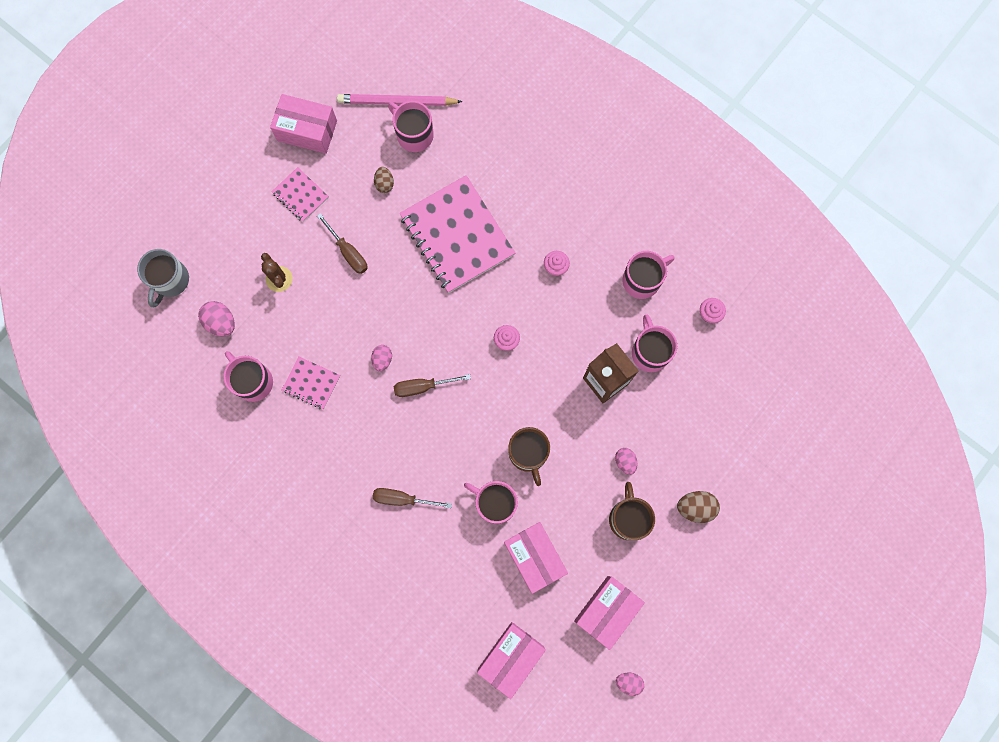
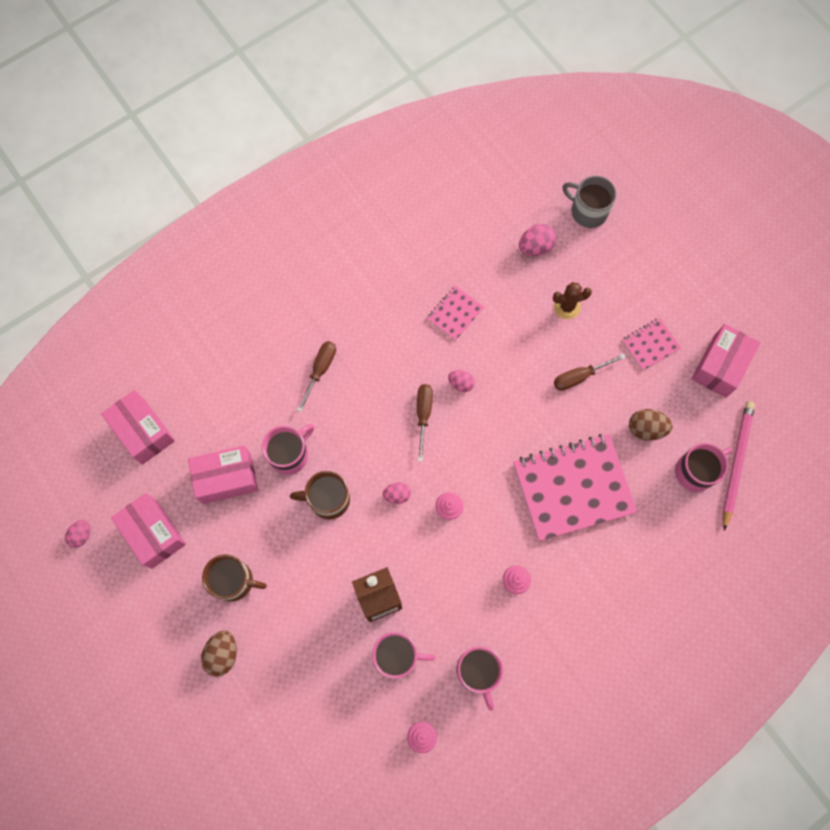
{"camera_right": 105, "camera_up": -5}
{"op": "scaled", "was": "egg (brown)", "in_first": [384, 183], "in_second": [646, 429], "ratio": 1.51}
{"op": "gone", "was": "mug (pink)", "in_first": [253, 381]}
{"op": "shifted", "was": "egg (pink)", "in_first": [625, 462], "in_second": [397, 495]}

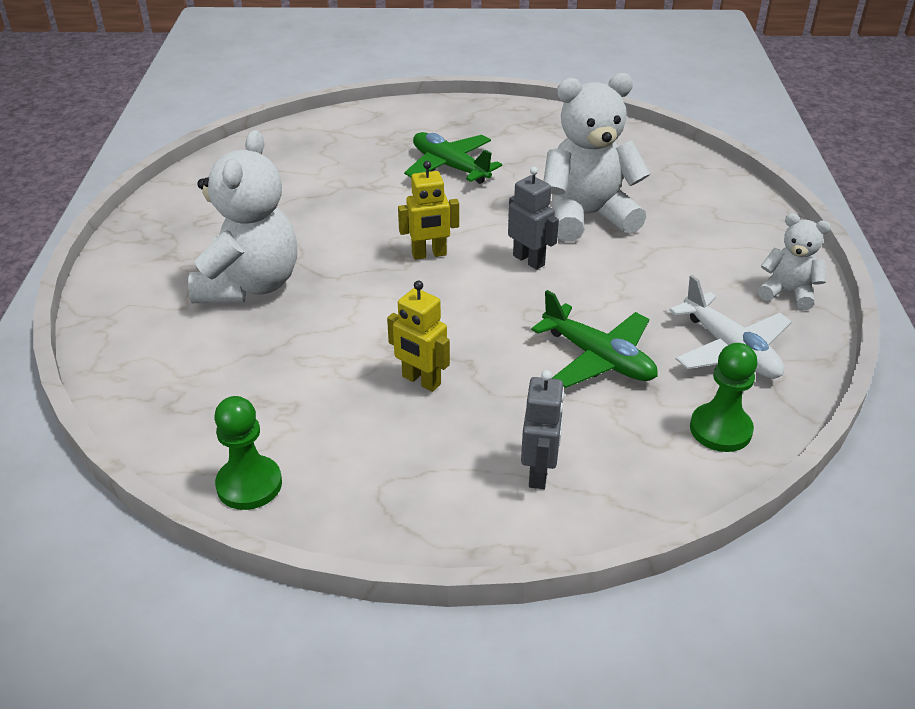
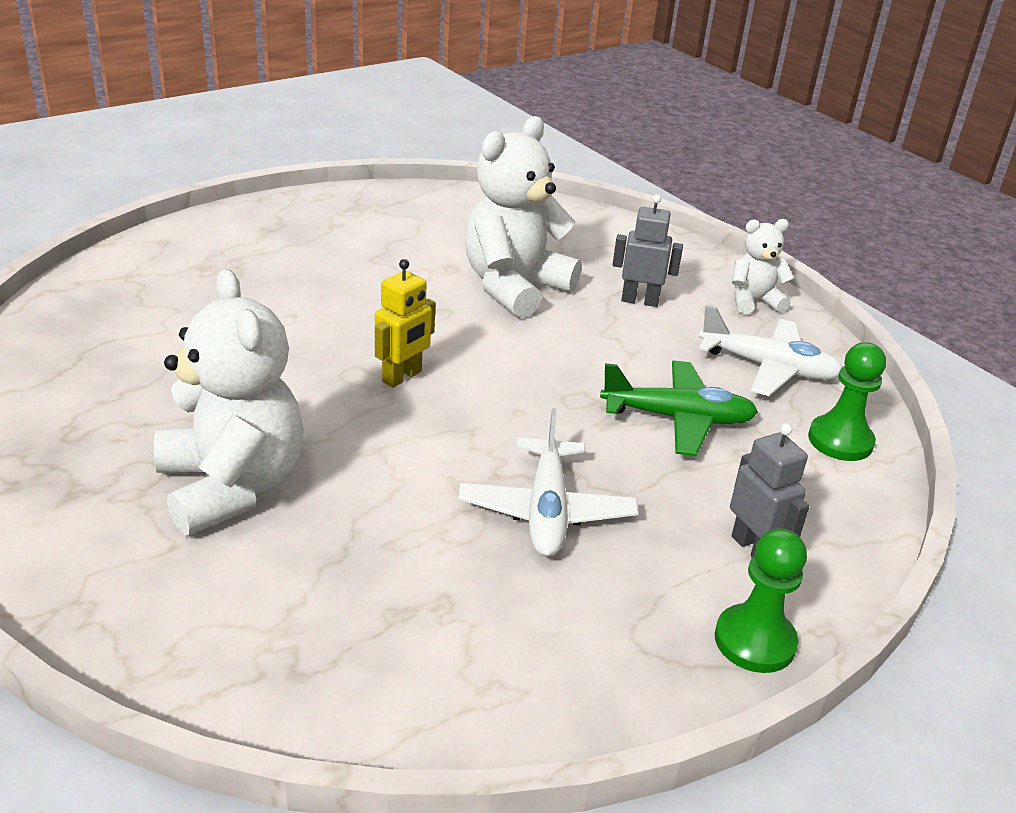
{"camera_right": -40, "camera_up": -5}
{"op": "gone", "was": "plane (green)", "in_first": [450, 167]}
{"op": "shifted", "was": "robot (grey)", "in_first": [529, 260], "in_second": [640, 301]}
{"op": "swapped", "was": "robot (yellow)", "now": "plane (white)", "in_first": [421, 381], "in_second": [546, 511]}
{"op": "shifted", "was": "pawn (green)", "in_first": [249, 484], "in_second": [754, 641]}

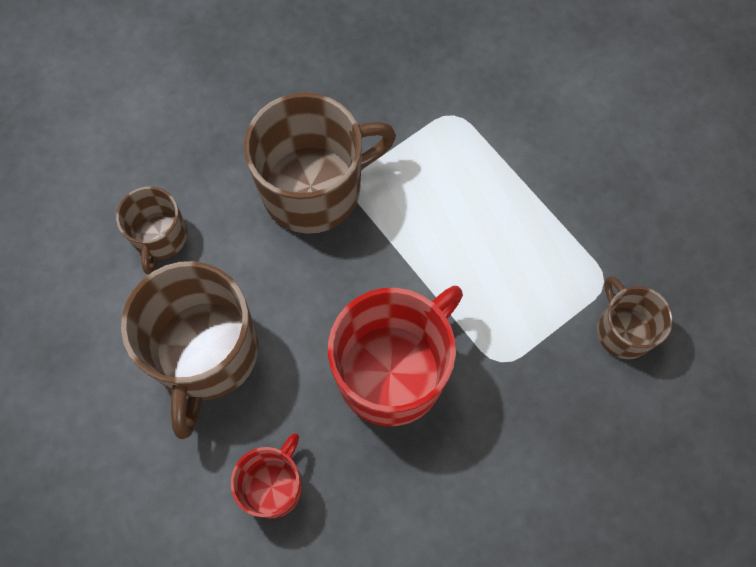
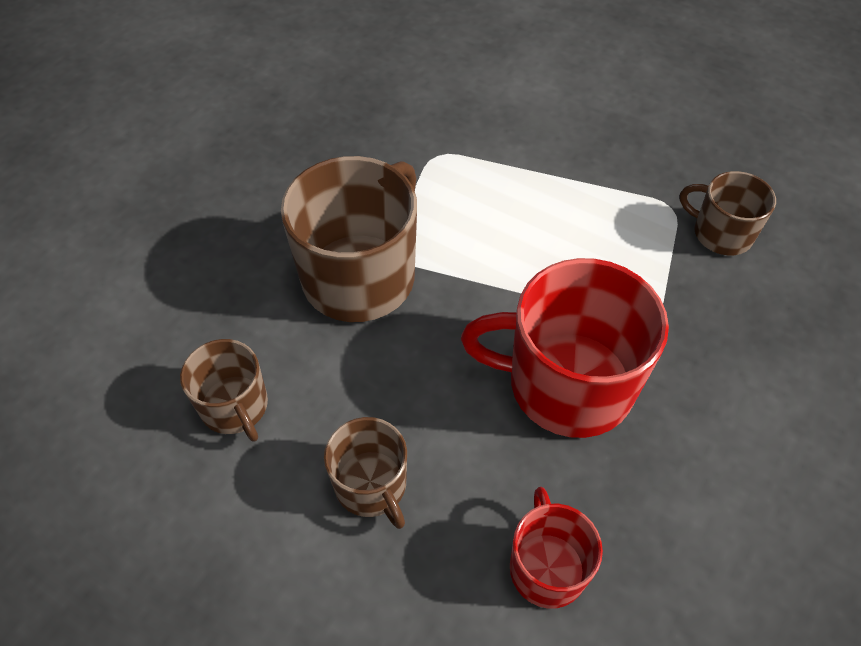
{"camera_right": -35, "camera_up": -15}
{"op": "scaled", "was": "mug (brown)", "in_first": [206, 353], "in_second": [371, 485], "ratio": 0.54}
{"op": "rotated", "was": "mug (red)", "in_first": [393, 371], "in_second": [567, 384], "clockwise": -90}

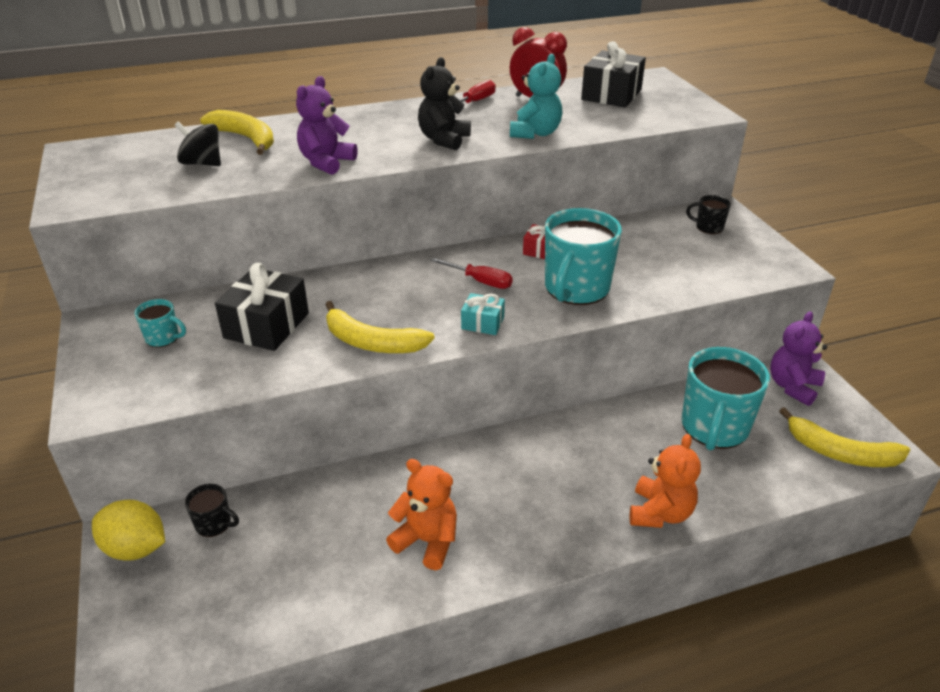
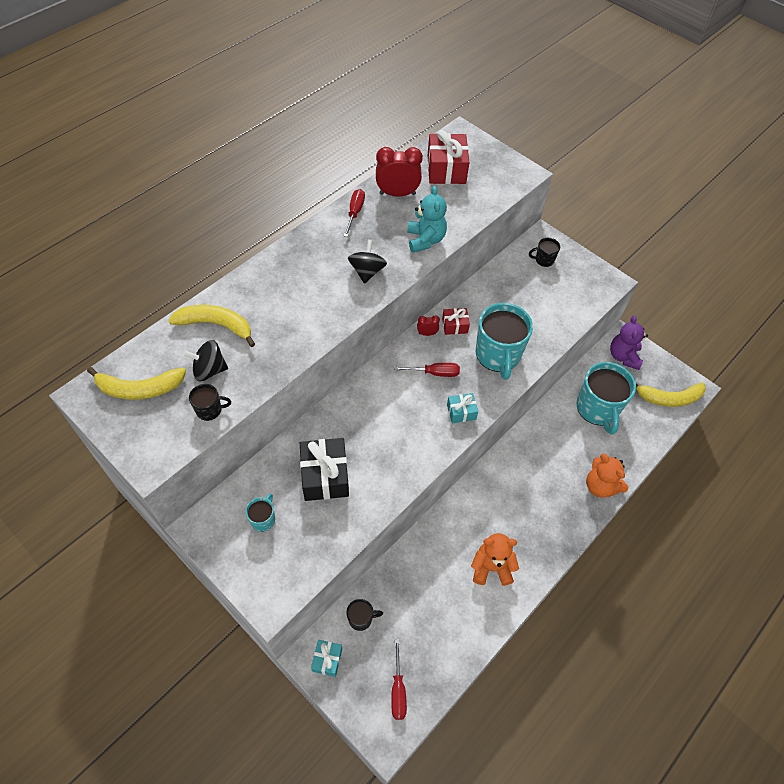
{"camera_right": -30, "camera_up": 20}
{"op": "repainted", "was": "gift (black)", "now": "gift (red)", "in_first": [611, 95], "in_second": [446, 169]}
{"op": "swapped", "was": "teddy bear (black)", "now": "spinning top (black)", "in_first": [444, 140], "in_second": [367, 271]}
{"op": "gone", "was": "teddy bear (purple)", "in_first": [326, 162]}
{"op": "rotated", "was": "mug (turquoise)", "in_first": [163, 338], "in_second": [263, 519], "clockwise": -60}
{"op": "shifted", "was": "banana (yellow)", "in_first": [371, 342], "in_second": [139, 389]}
{"op": "rotated", "was": "teddy bear (orange)", "in_first": [660, 513], "in_second": [600, 486], "clockwise": 150}
{"op": "swapped", "was": "lemon (yellow)", "now": "gift (turquoise)", "in_first": [135, 548], "in_second": [327, 660]}
{"op": "new", "now": "clock (red)", "in_second": [427, 333]}
{"op": "new", "now": "mug (black)", "in_second": [210, 410]}
{"op": "new", "now": "screwdriver (red)", "in_second": [398, 690]}

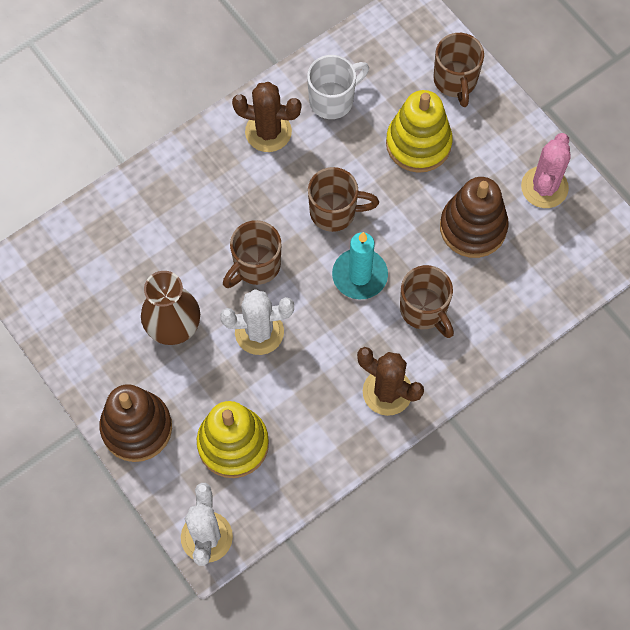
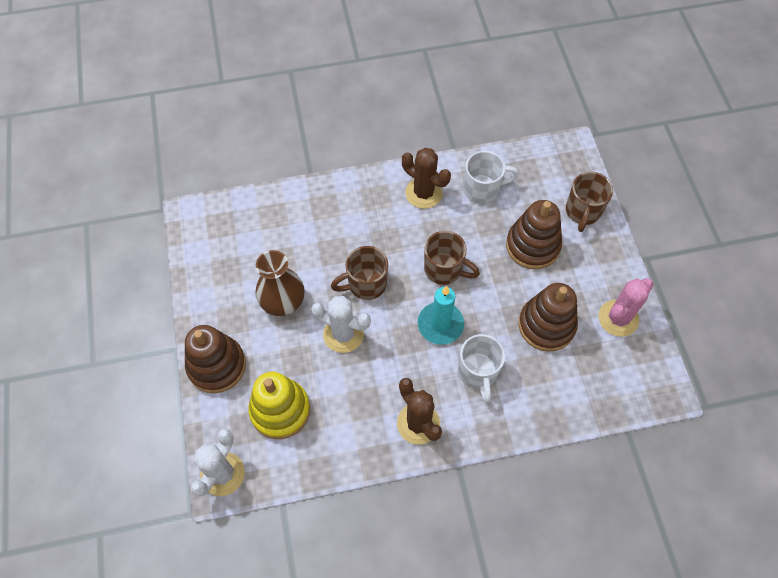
{"camera_right": 25, "camera_up": -5}
{"op": "repainted", "was": "stacking toy (yellow)", "now": "stacking toy (brown)", "in_first": [418, 143], "in_second": [532, 246]}
{"op": "repainted", "was": "mug (brown)", "now": "mug (white)", "in_first": [424, 310], "in_second": [478, 372]}

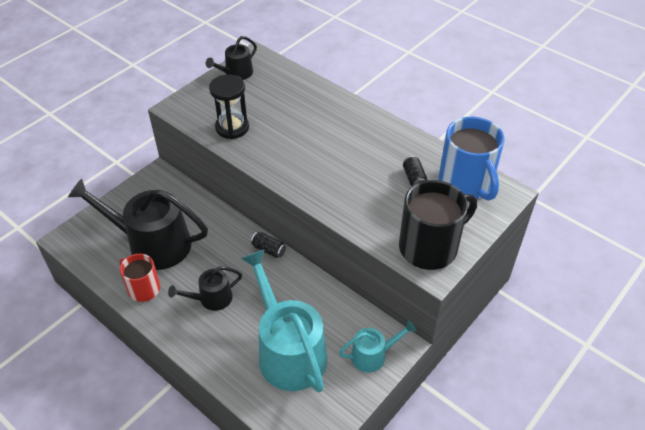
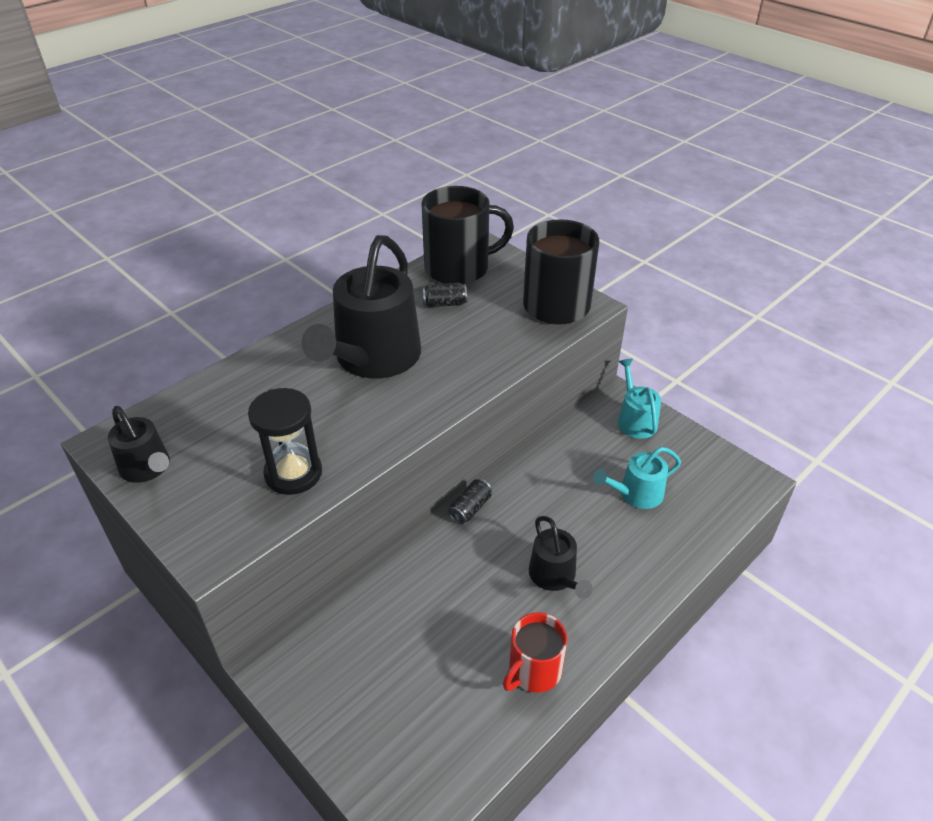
{"camera_right": -85, "camera_up": -5}
{"op": "repainted", "was": "mug (blue)", "now": "mug (black)", "in_first": [466, 183], "in_second": [459, 268]}
{"op": "shifted", "was": "watering can (black)", "in_first": [152, 244], "in_second": [373, 358]}
{"op": "scaled", "was": "watering can (turquoise)", "in_first": [288, 351], "in_second": [636, 494], "ratio": 0.5}

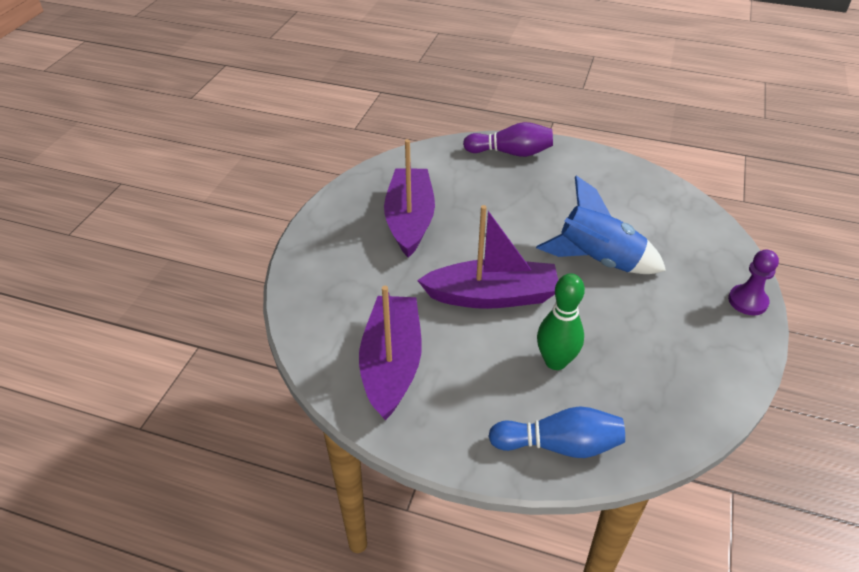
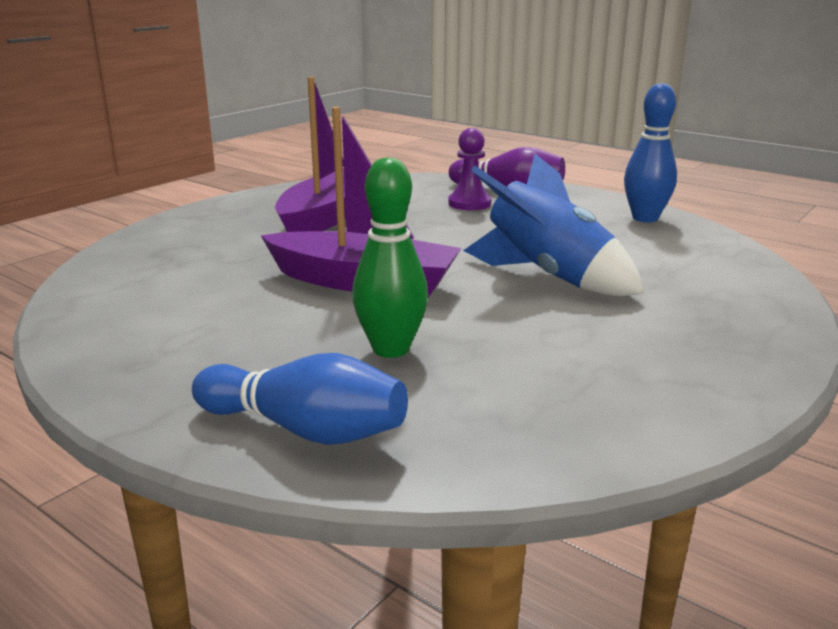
{"camera_right": 20, "camera_up": -20}
{"op": "shifted", "was": "pawn (purple)", "in_first": [747, 301], "in_second": [469, 203]}
{"op": "gone", "was": "boat (purple)", "in_first": [391, 364]}
{"op": "new", "now": "bowling pin (blue)", "in_second": [645, 218]}

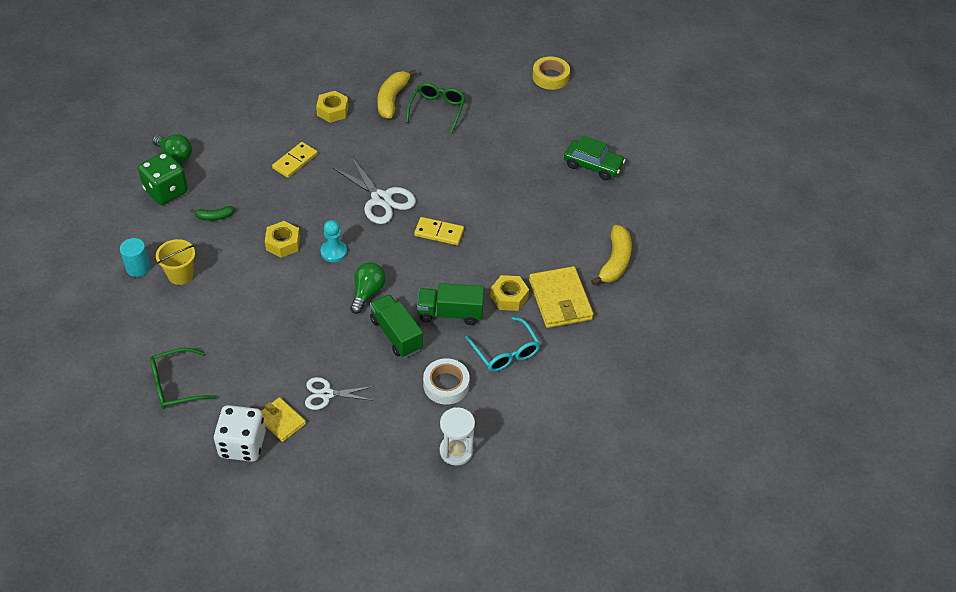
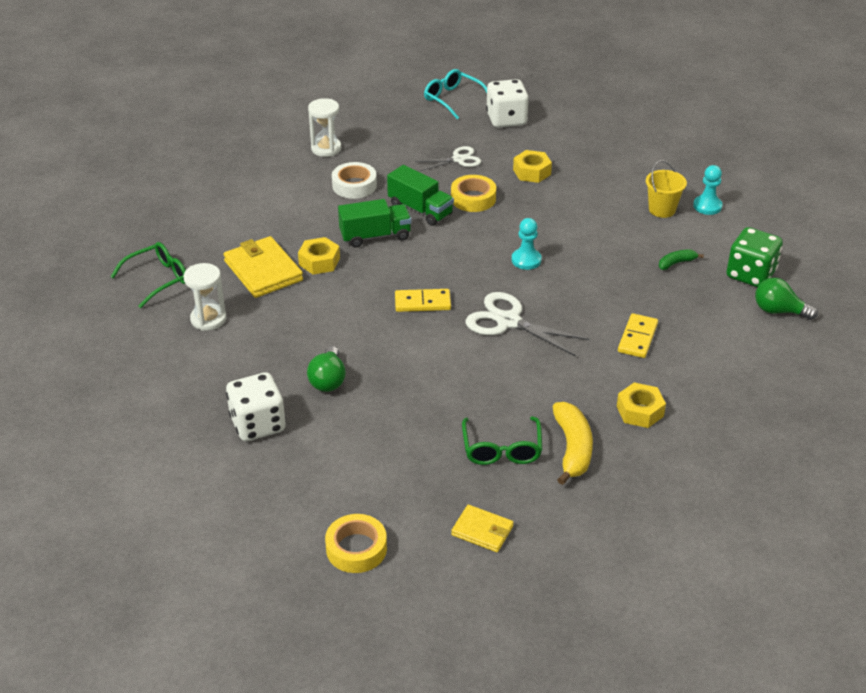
{"camera_right": 165, "camera_up": -10}
{"op": "swapped", "was": "car (green)", "now": "dice (white)", "in_first": [593, 165], "in_second": [258, 424]}
{"op": "shifted", "was": "nut (yellow)", "in_first": [283, 243], "in_second": [532, 172]}
{"op": "swapped", "was": "banana (yellow)", "now": "hourglass (white)", "in_first": [615, 262], "in_second": [208, 319]}
{"op": "swapped", "was": "cylinder (turquoise)", "now": "pawn (turquoise)", "in_first": [138, 268], "in_second": [707, 206]}
{"op": "shifted", "was": "light bulb (green)", "in_first": [367, 292], "in_second": [328, 380]}
{"op": "shifted", "was": "glasses (turquoise)", "in_first": [505, 352], "in_second": [453, 99]}
{"op": "shifted", "was": "glasses (green)", "in_first": [176, 385], "in_second": [158, 279]}
{"op": "shifted", "was": "wallet (yellow)", "in_first": [281, 421], "in_second": [482, 531]}
{"op": "new", "now": "tape (yellow)", "in_second": [473, 198]}

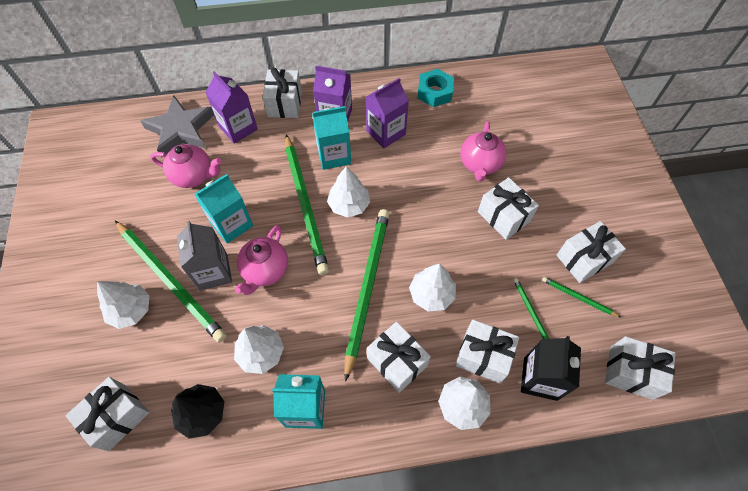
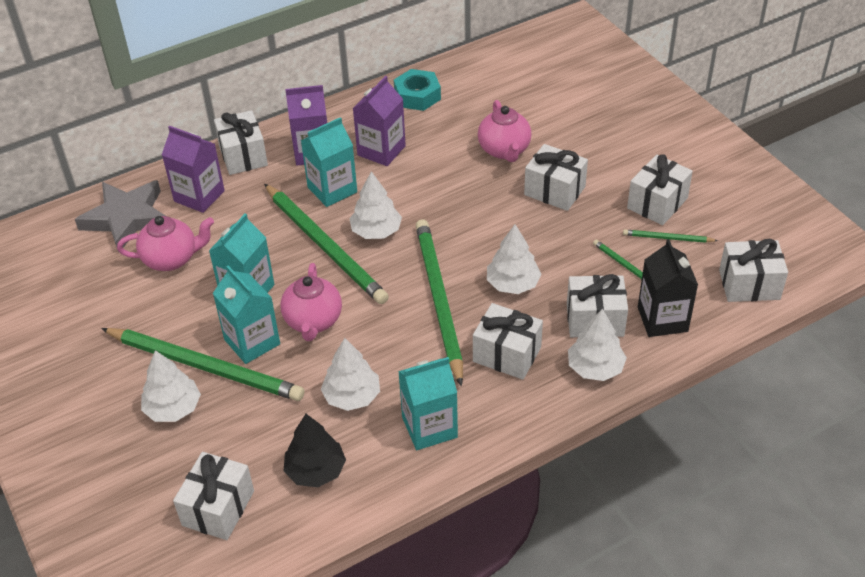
{"camera_right": -20, "camera_up": -15}
{"op": "repainted", "was": "carton (grey)", "now": "carton (turquoise)", "in_first": [213, 272], "in_second": [252, 342]}

